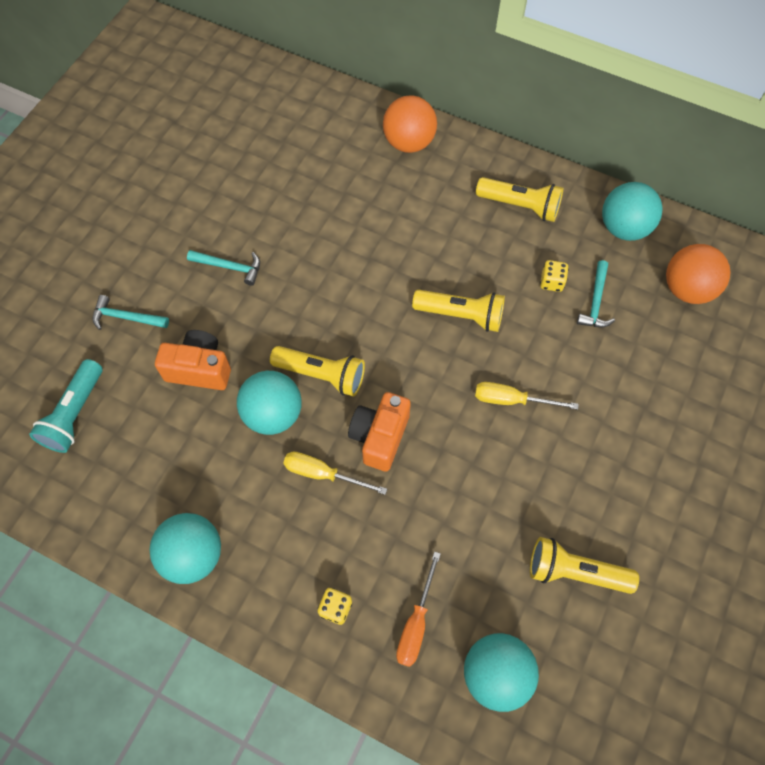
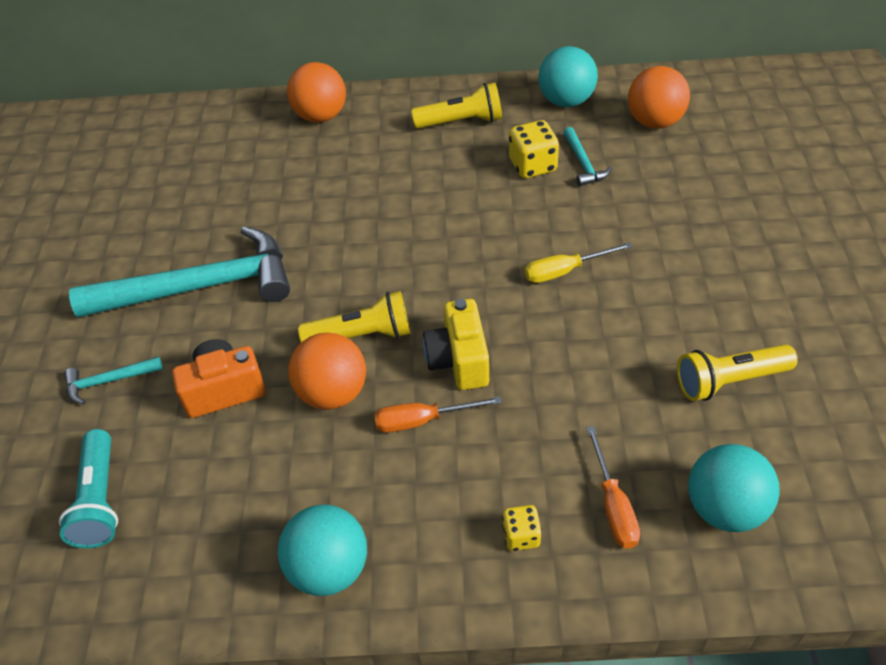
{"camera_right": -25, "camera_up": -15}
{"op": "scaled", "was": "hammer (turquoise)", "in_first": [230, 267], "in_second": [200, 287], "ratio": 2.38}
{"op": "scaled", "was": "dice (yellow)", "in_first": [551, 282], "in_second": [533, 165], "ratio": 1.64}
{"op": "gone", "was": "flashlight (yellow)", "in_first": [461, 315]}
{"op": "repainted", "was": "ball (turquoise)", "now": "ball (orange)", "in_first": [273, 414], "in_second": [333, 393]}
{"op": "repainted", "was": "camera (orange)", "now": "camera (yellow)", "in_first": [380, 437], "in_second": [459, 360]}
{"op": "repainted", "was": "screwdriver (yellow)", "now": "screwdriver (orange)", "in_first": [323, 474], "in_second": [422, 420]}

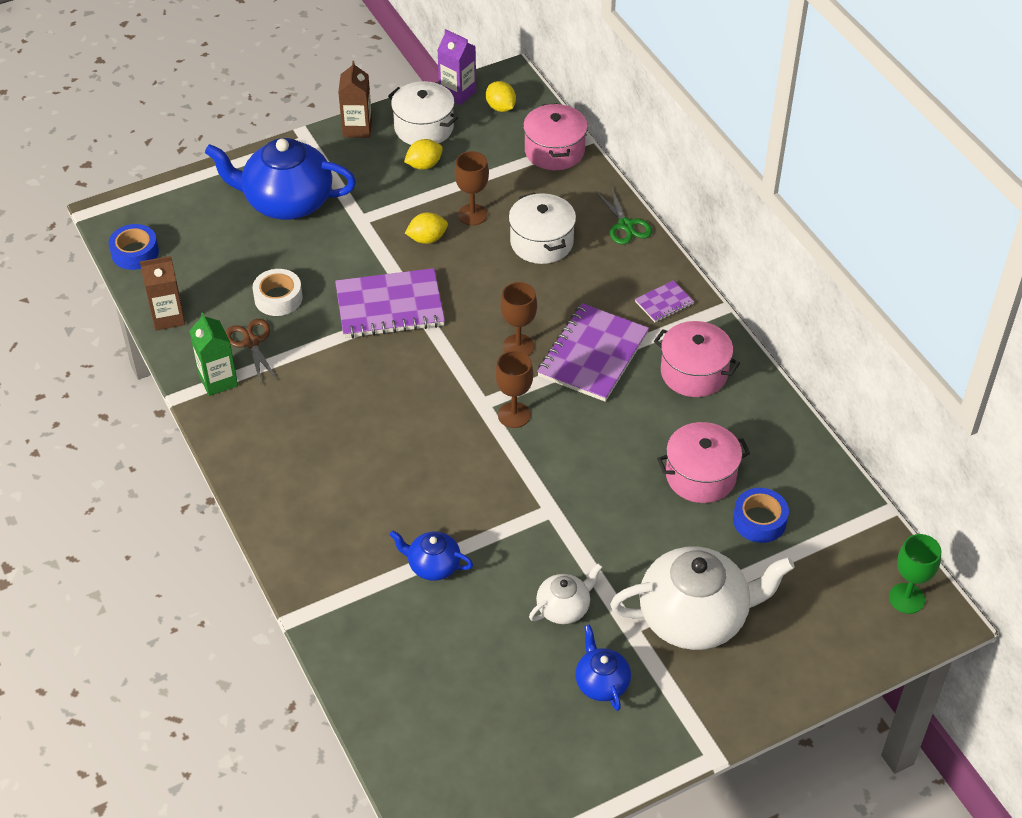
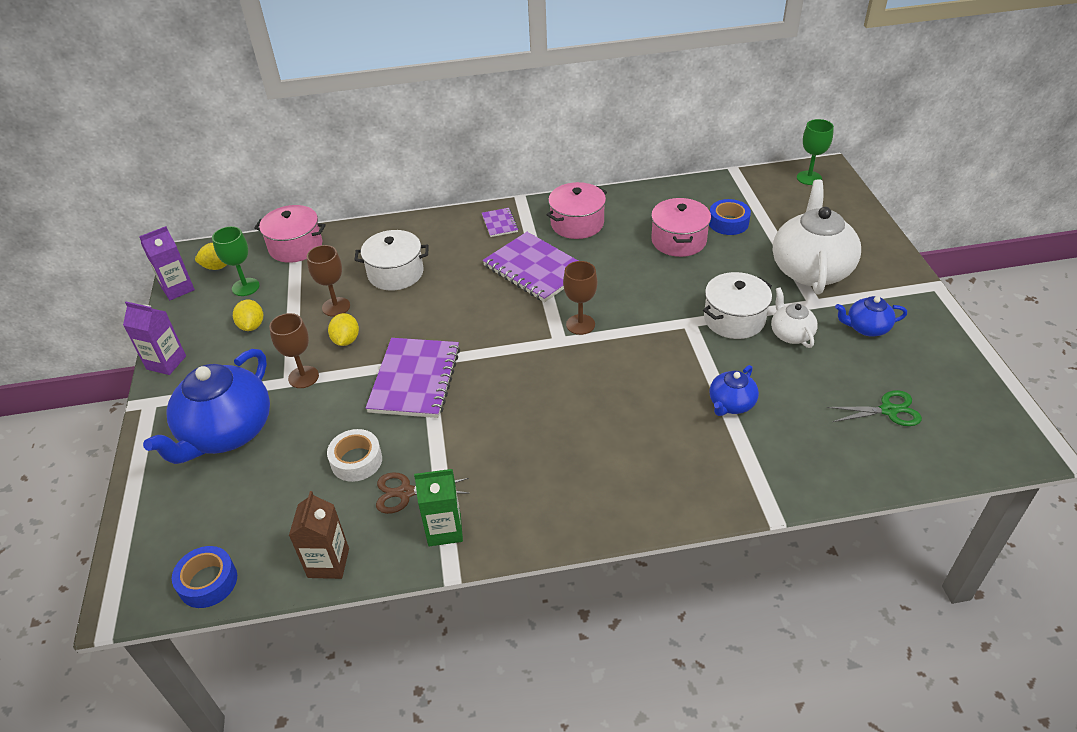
{"camera_right": -70, "camera_up": -5}
{"op": "repainted", "was": "carton (brown)", "now": "carton (purple)", "in_first": [357, 128], "in_second": [166, 362]}
{"op": "shifted", "was": "pot (white)", "in_first": [424, 128], "in_second": [734, 319]}
{"op": "shifted", "was": "scissors (green)", "in_first": [625, 225], "in_second": [888, 410]}
{"op": "shifted", "was": "goblet (brown)", "in_first": [518, 346], "in_second": [303, 377]}
{"op": "new", "now": "goblet (green)", "in_second": [245, 287]}

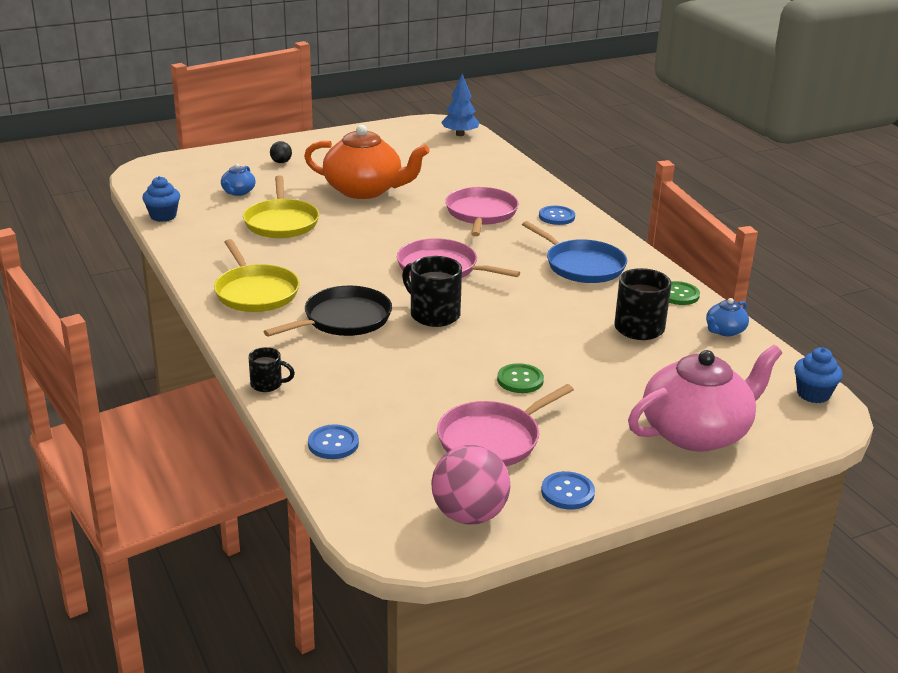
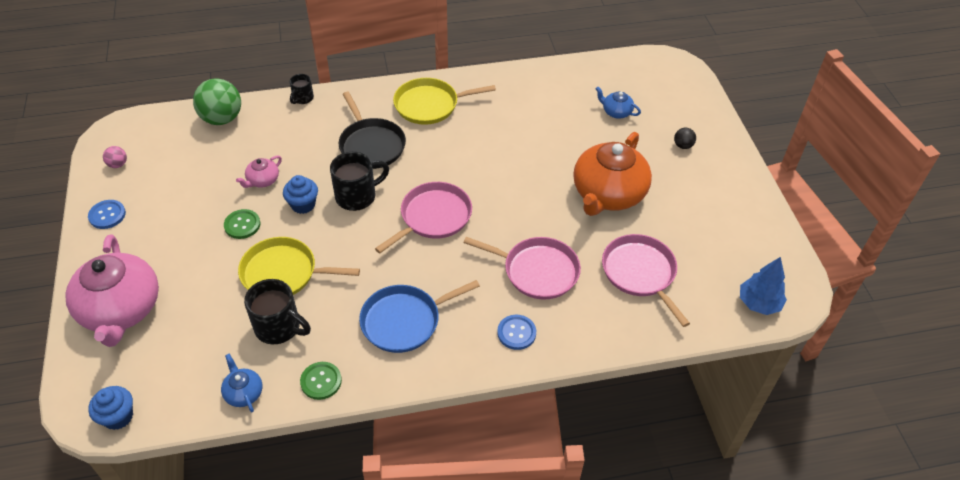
{"camera_right": 105, "camera_up": 20}
{"op": "shifted", "was": "pan (yellow)", "in_first": [281, 222], "in_second": [283, 273]}
{"op": "shifted", "was": "cupcake (blue)", "in_first": [163, 216], "in_second": [303, 205]}
{"op": "shifted", "was": "pan (pink)", "in_first": [492, 439], "in_second": [640, 273]}
{"op": "swapped", "was": "button (blue)", "now": "ball (green)", "in_first": [333, 443], "in_second": [222, 119]}
{"op": "scaled", "was": "ball (pink)", "in_first": [469, 515], "in_second": [118, 164], "ratio": 0.46}
{"op": "new", "now": "teapot (pink)", "in_second": [263, 180]}

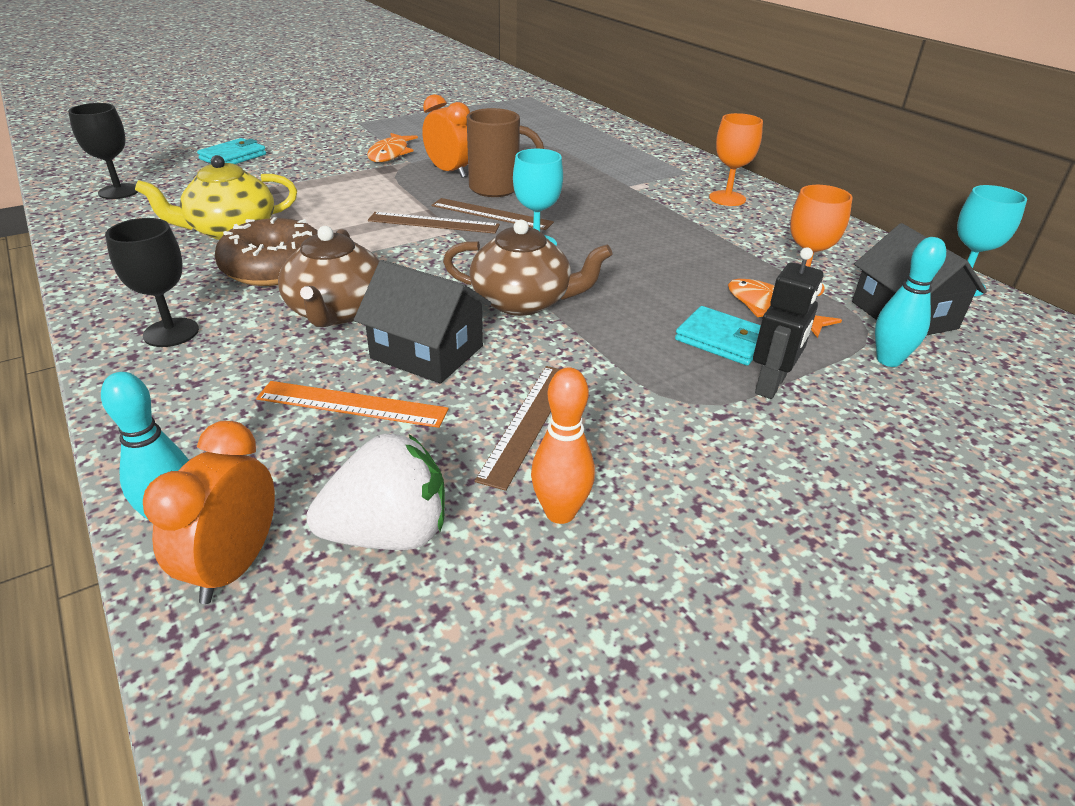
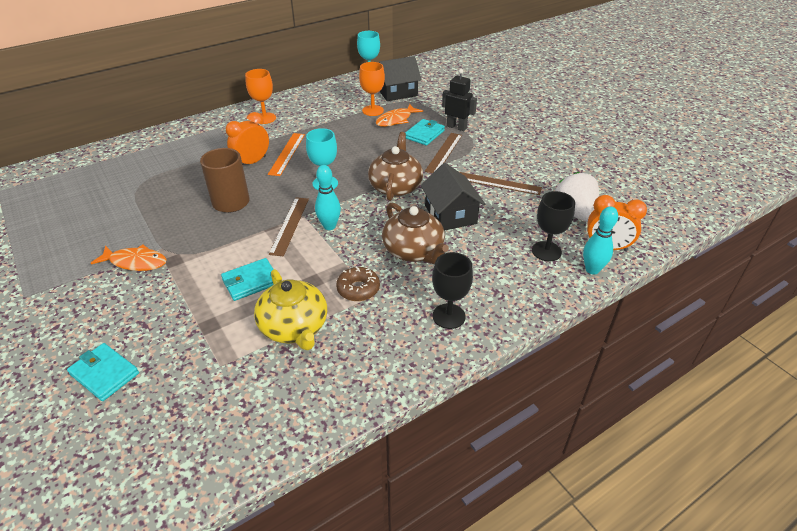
{"camera_right": -90, "camera_up": 5}
{"op": "shifted", "was": "clock (orange)", "in_first": [449, 172], "in_second": [252, 162]}
{"op": "shifted", "was": "goblet (black)", "in_first": [119, 191], "in_second": [546, 251]}
{"op": "shifted", "was": "ruler (brown)", "in_first": [491, 214], "in_second": [444, 152]}
{"op": "scaled", "was": "donut (brown)", "in_first": [274, 267], "in_second": [358, 289], "ratio": 0.59}
{"op": "rotated", "was": "teapot (brown)", "in_first": [337, 311], "in_second": [414, 251], "clockwise": 60}
{"op": "shifted", "was": "bowling pin (turquoise)", "in_first": [888, 360], "in_second": [329, 226]}
{"op": "rotated", "was": "house (black)", "in_first": [427, 352], "in_second": [450, 214], "clockwise": -45}
{"op": "gone", "was": "bowling pin (orange)", "in_first": [560, 512]}
{"op": "shifted", "was": "ruler (orange)", "in_first": [352, 404], "in_second": [287, 154]}
{"op": "new", "now": "wallet (turquoise)", "in_second": [251, 281]}

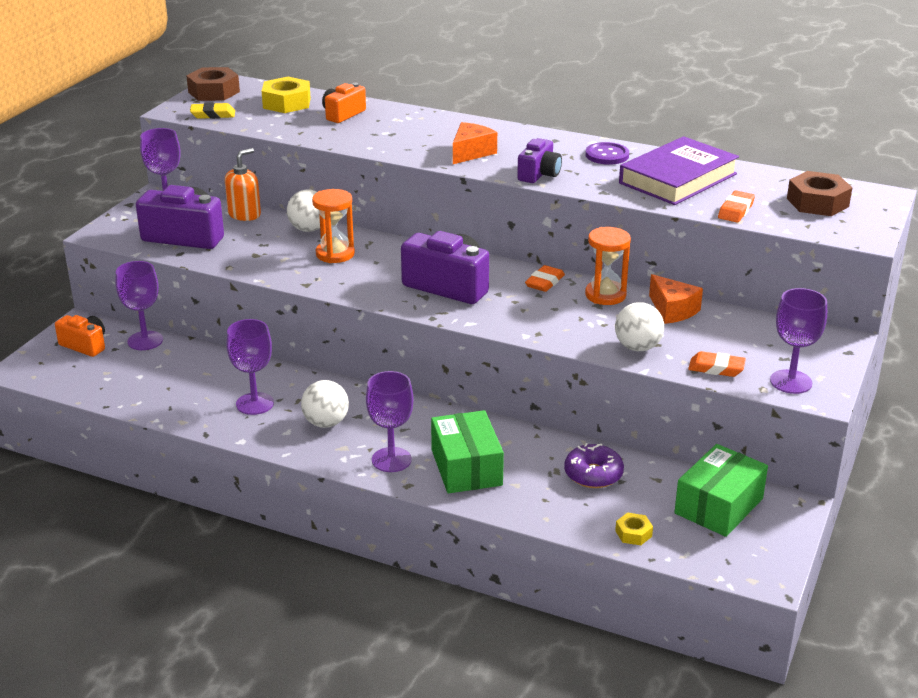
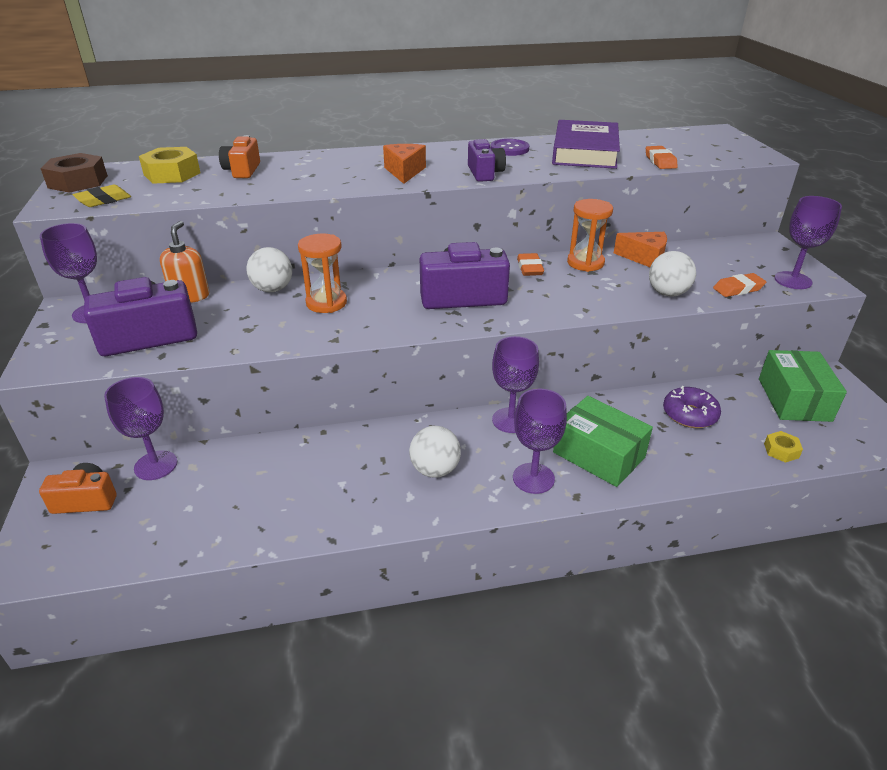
{"camera_right": -35, "camera_up": 5}
{"op": "gone", "was": "nut (brown)", "in_first": [817, 202]}
{"op": "shifted", "was": "goblet (purple)", "in_first": [255, 404], "in_second": [511, 420]}

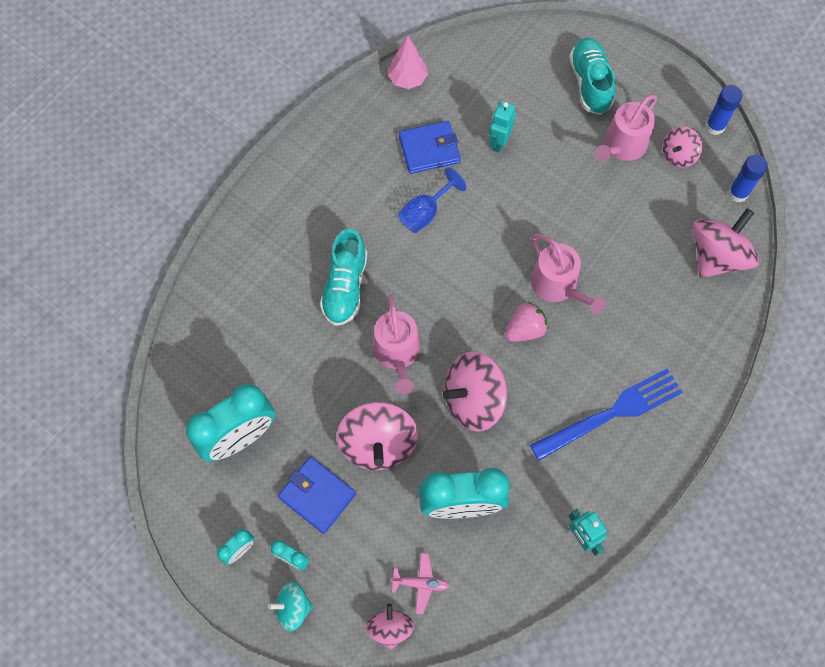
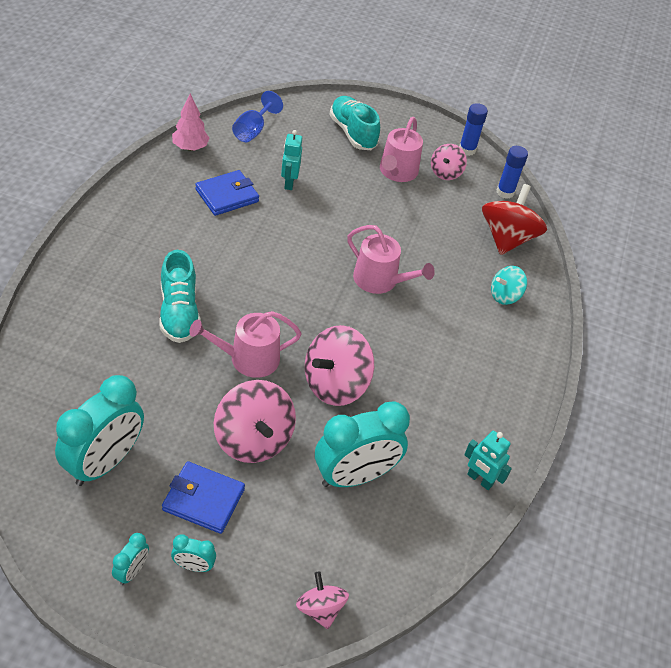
{"camera_right": -25, "camera_up": -20}
{"op": "shifted", "was": "goblet (blue)", "in_first": [425, 213], "in_second": [253, 130]}
{"op": "repainted", "was": "spinning top (pink)", "now": "spinning top (red)", "in_first": [717, 256], "in_second": [507, 238]}
{"op": "rotated", "was": "watering can (pink)", "in_first": [397, 353], "in_second": [248, 358], "clockwise": 105}
{"op": "gone", "was": "strawberry (pink)", "in_first": [525, 329]}
{"op": "gone", "was": "fork (blue)", "in_first": [611, 413]}
{"op": "gone", "was": "plane (pink)", "in_first": [420, 583]}
{"op": "shifted", "was": "spinning top (turquoise)", "in_first": [293, 608], "in_second": [504, 295]}

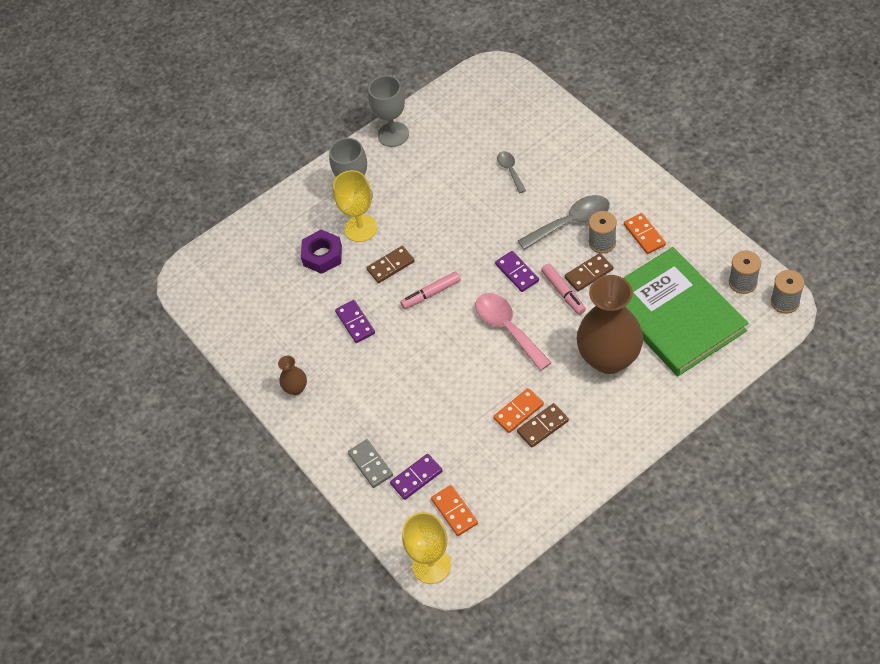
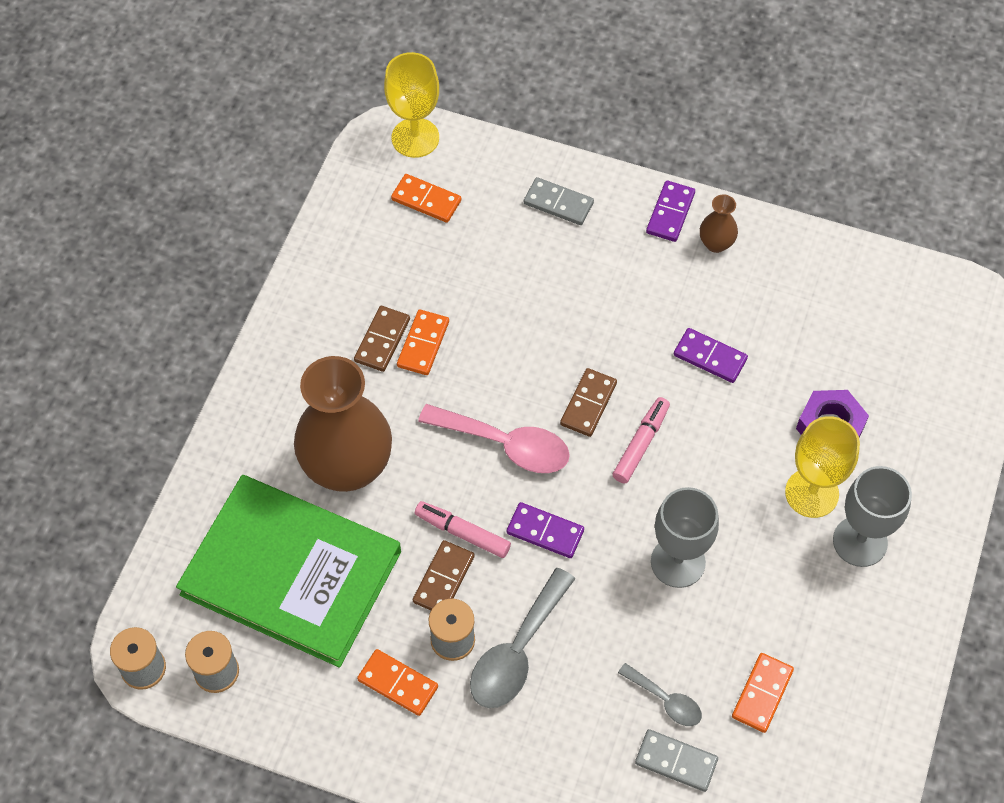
{"camera_right": 140, "camera_up": 5}
{"op": "shifted", "was": "goblet (grey)", "in_first": [393, 134], "in_second": [678, 562]}
{"op": "shifted", "was": "domino (brown)", "in_first": [390, 266], "in_second": [588, 404]}
{"op": "shifted", "was": "domino (purple)", "in_first": [416, 478], "in_second": [670, 213]}
{"op": "new", "now": "domino (orange)", "in_second": [762, 693]}
{"op": "new", "now": "domino (grey)", "in_second": [676, 761]}

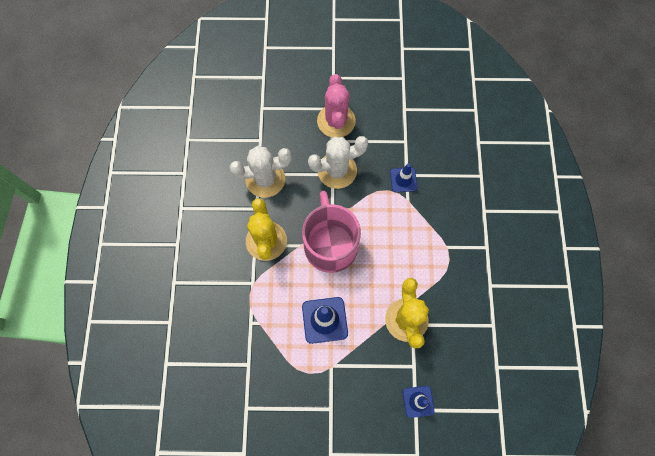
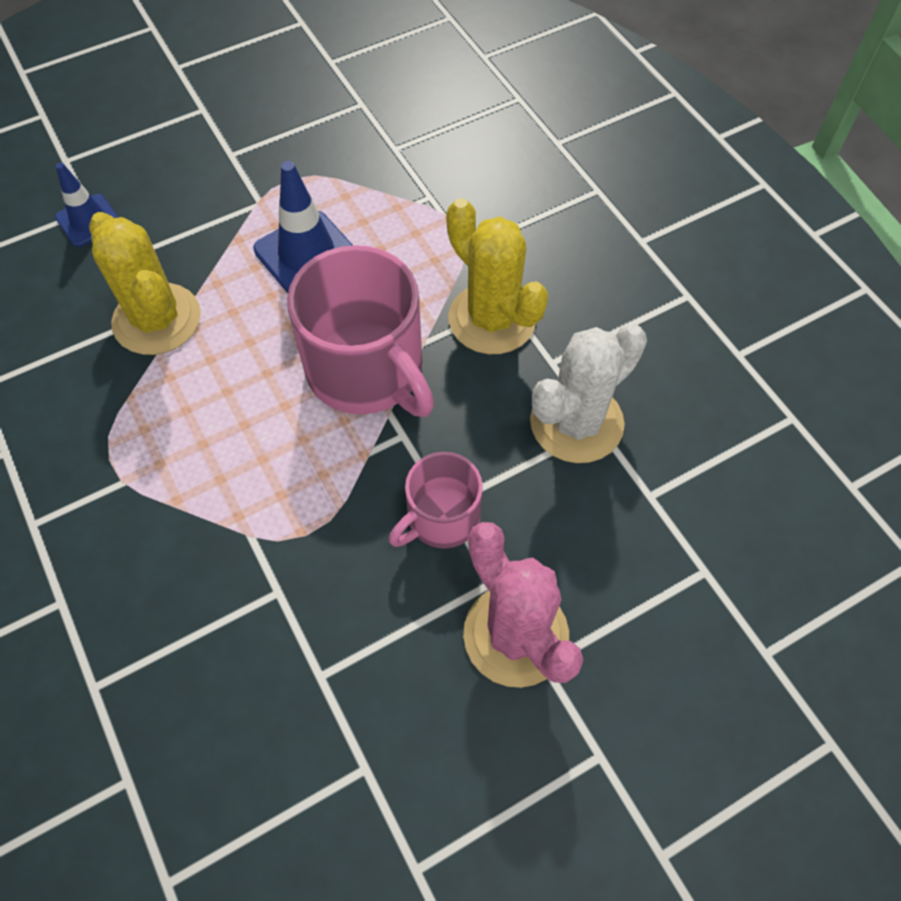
{"camera_right": 150, "camera_up": -10}
{"op": "swapped", "was": "cactus (white)", "now": "mug (pink)", "in_first": [337, 170], "in_second": [441, 518]}
{"op": "gone", "was": "traffic cone (blue)", "in_first": [403, 180]}

